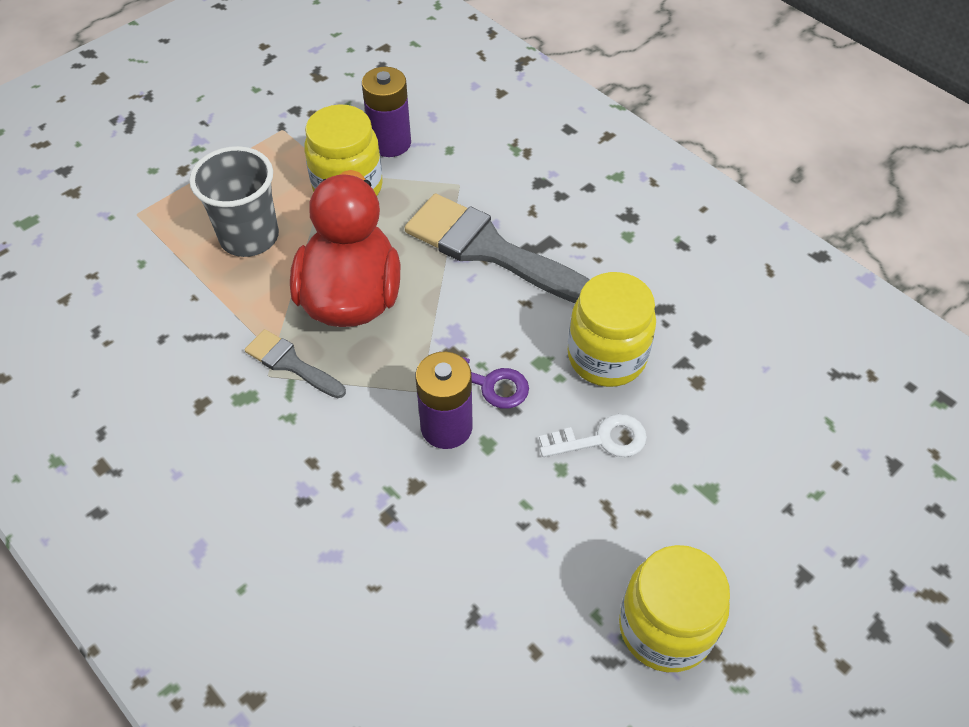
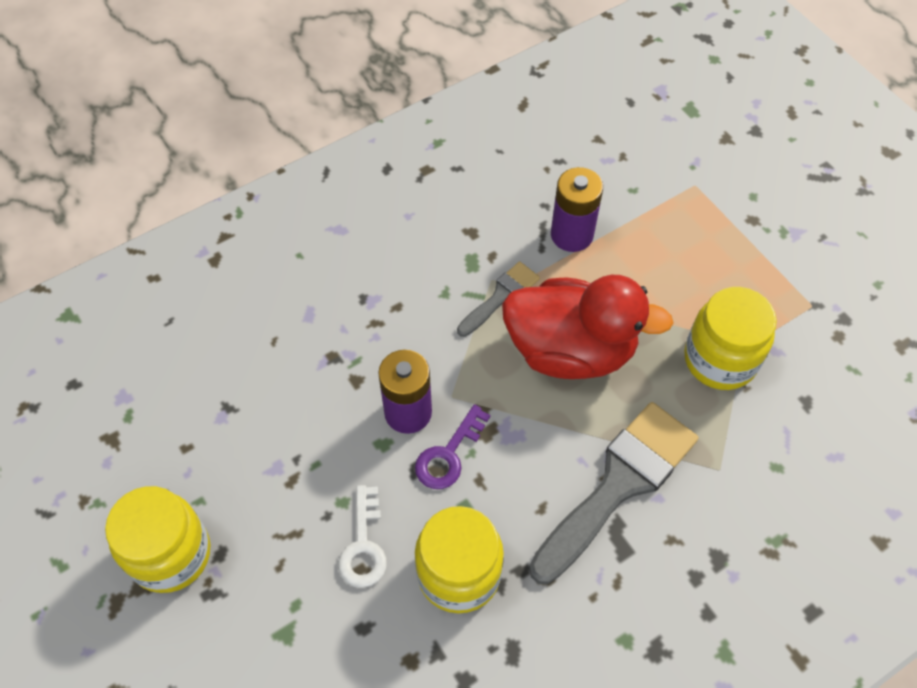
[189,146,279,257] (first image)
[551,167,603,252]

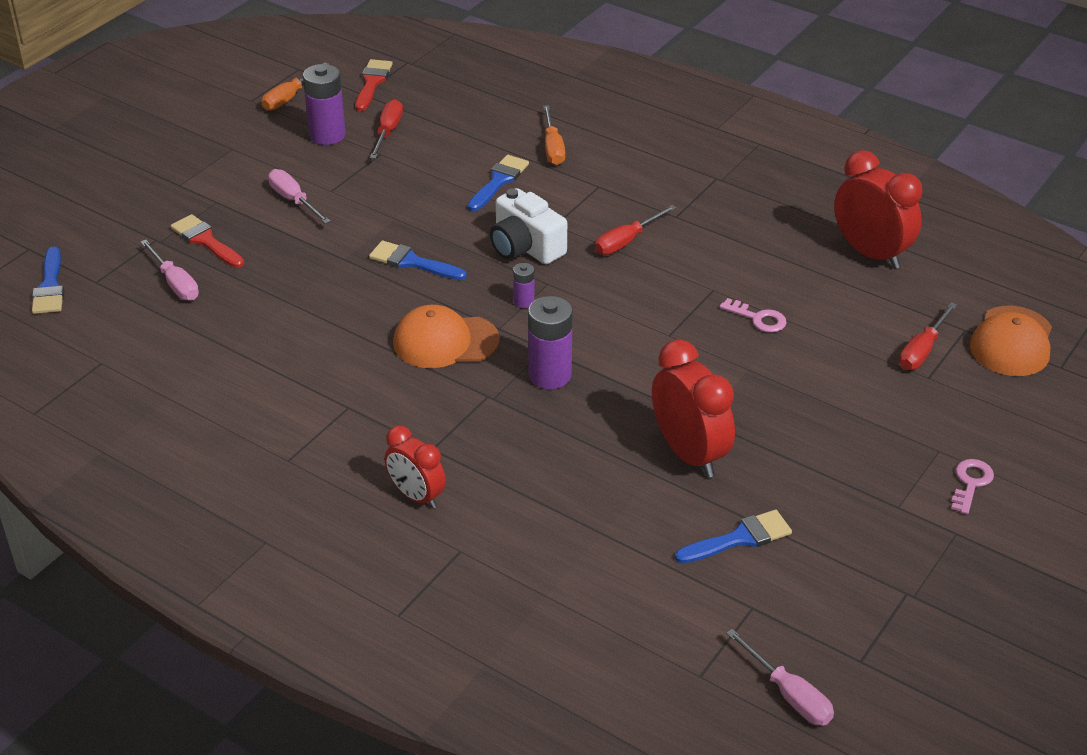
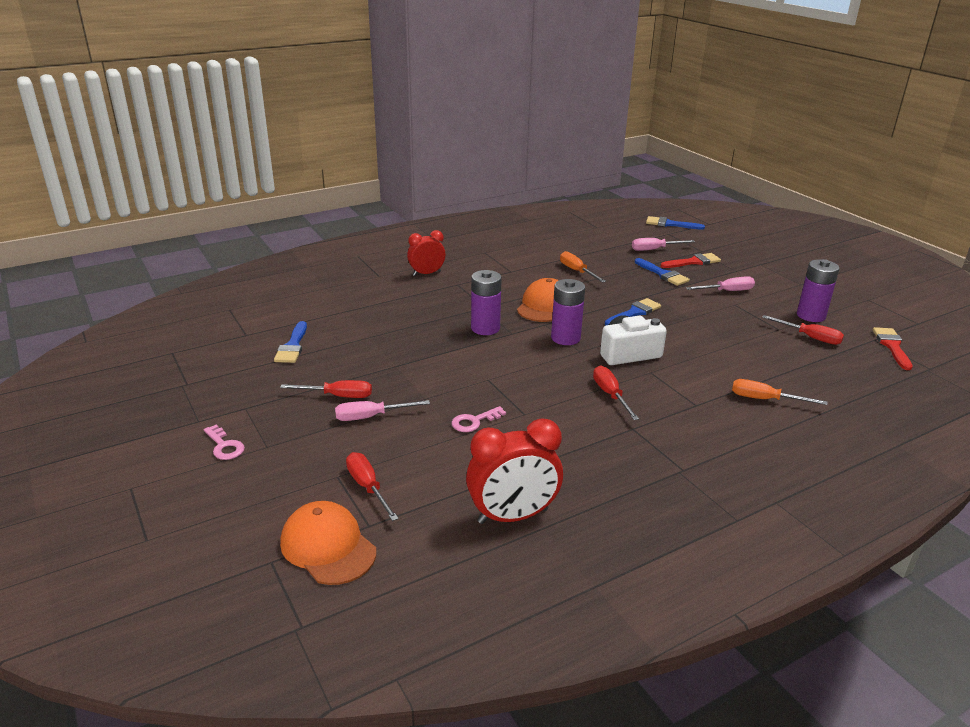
[560,251,606,283]
[872,327,913,370]
[635,258,690,286]
[551,279,585,345]
[652,339,735,478] (first image)
[335,400,430,421]
[280,380,372,398]

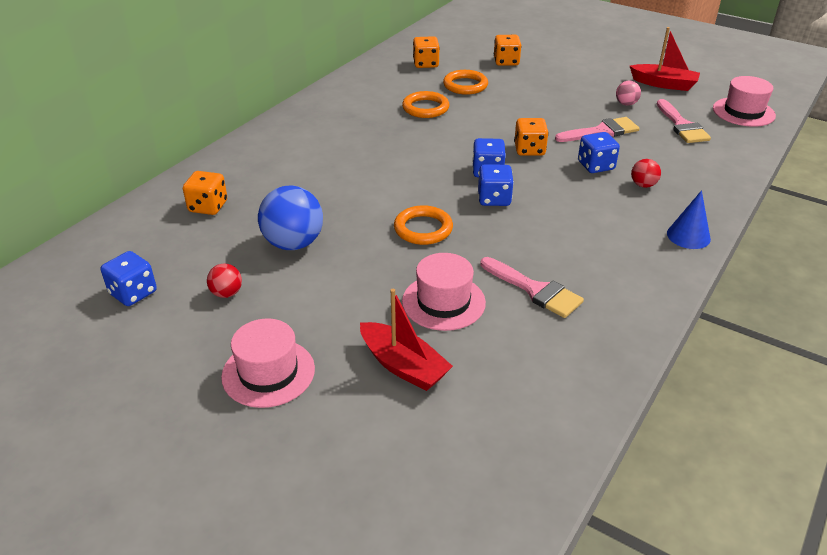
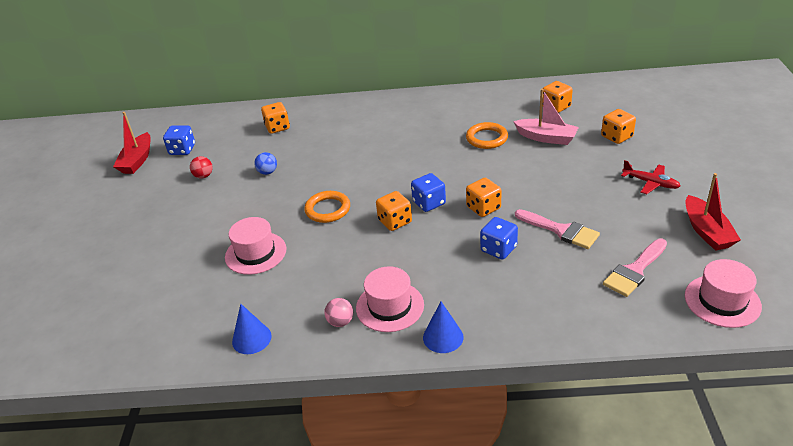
[356,266,424,332]
[254,152,277,175]
[113,112,151,174]
[513,89,579,145]
[376,191,412,231]
[481,257,584,318] (first image)
[324,298,353,327]
[631,159,661,188] (first image)
[232,304,272,354]
[621,160,680,194]

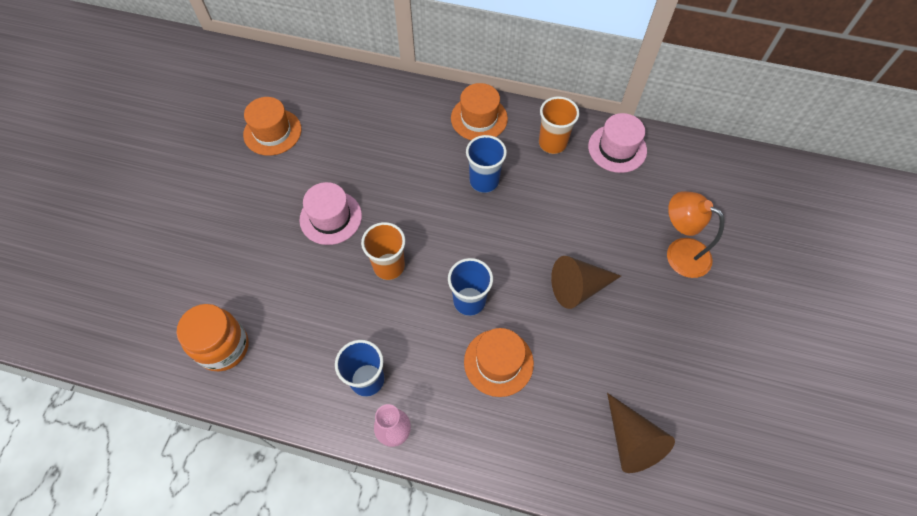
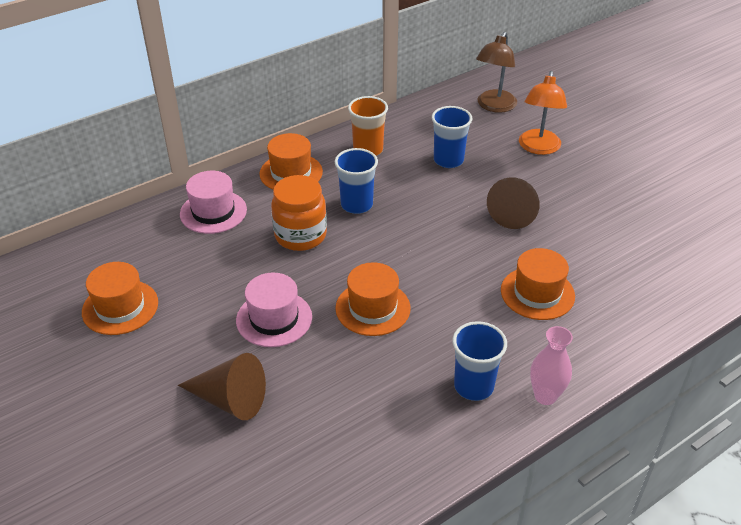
[271,175,327,251]
[335,262,411,336]
[432,106,472,168]
[180,171,247,234]
[178,353,266,420]
[519,71,567,155]
[476,32,517,113]

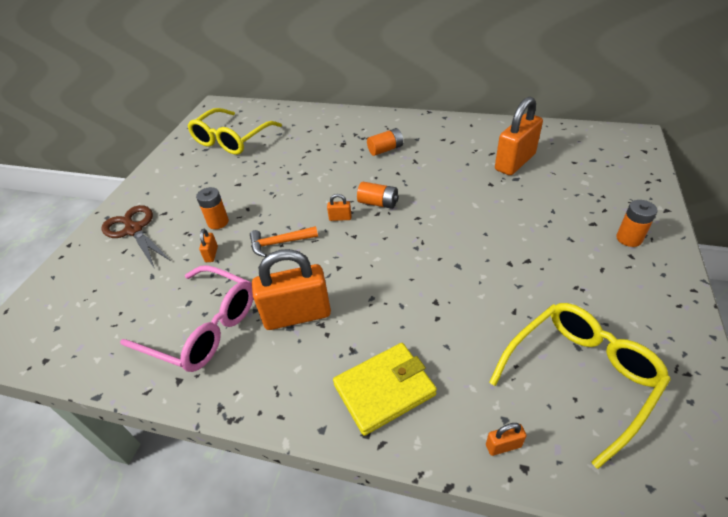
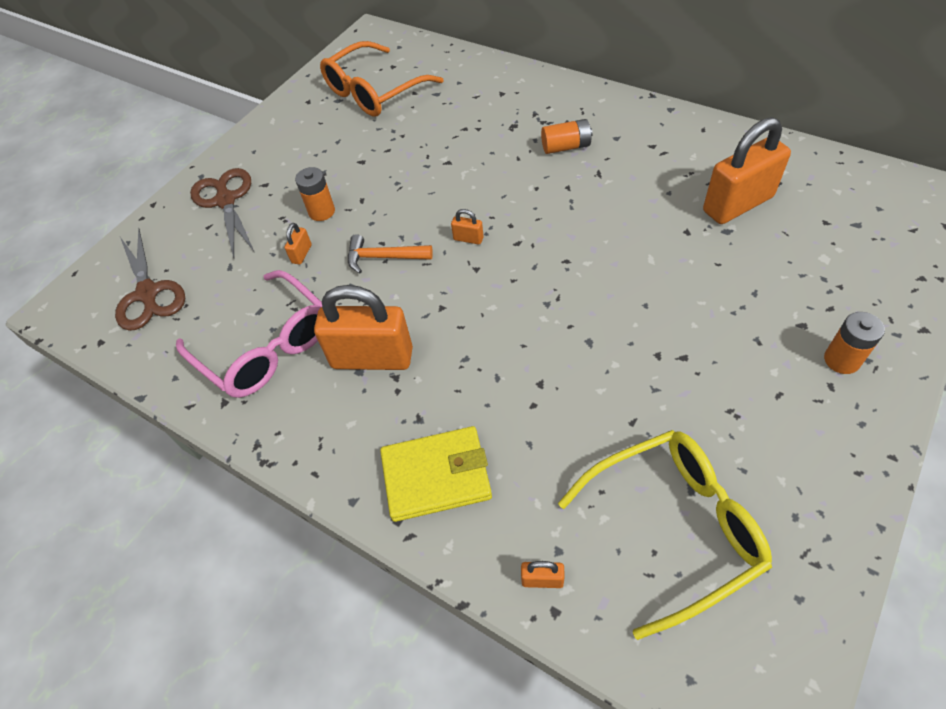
[320,41,443,117]
[357,182,399,209] (first image)
[115,228,185,331]

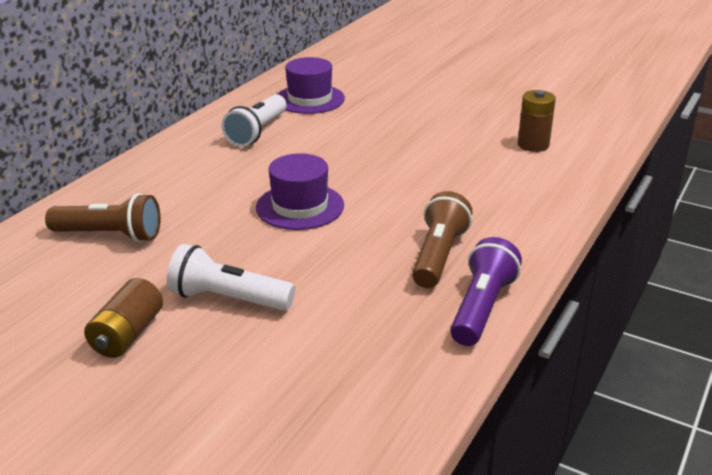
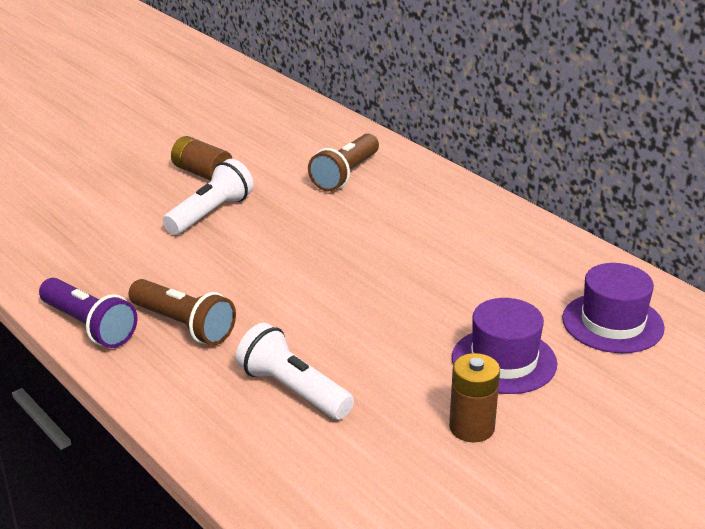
[236,323,354,420]
[452,298,557,394]
[449,353,500,442]

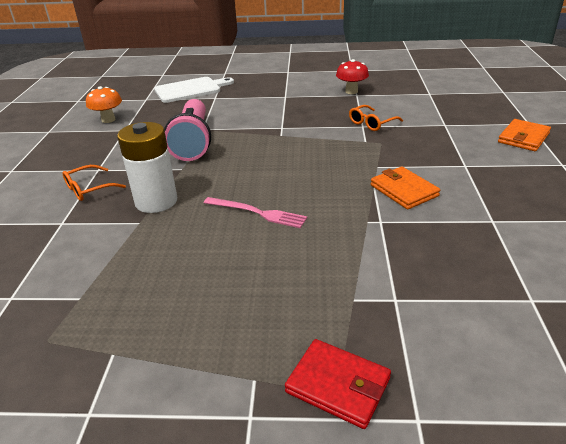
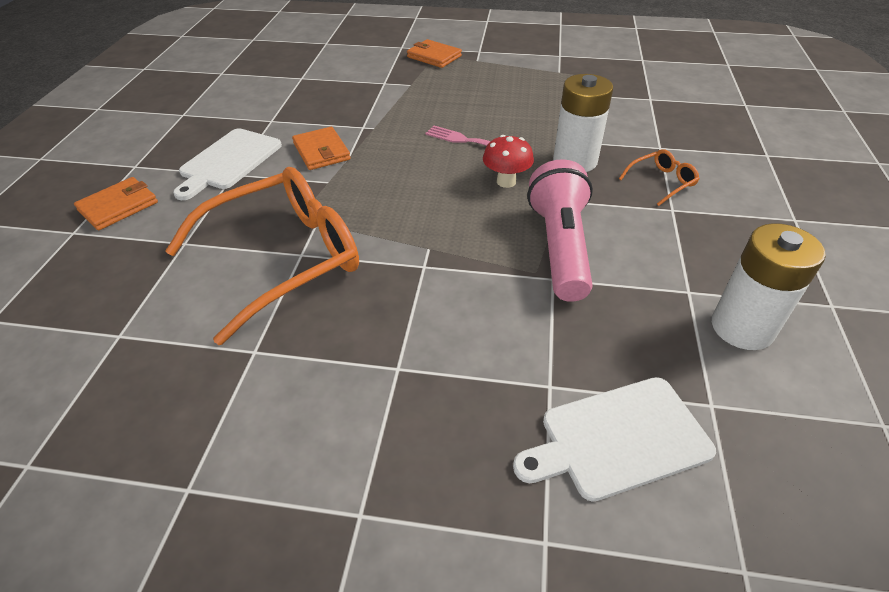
[712,223,826,350]
[407,39,462,68]
[483,135,534,188]
[165,167,359,345]
[173,128,282,200]

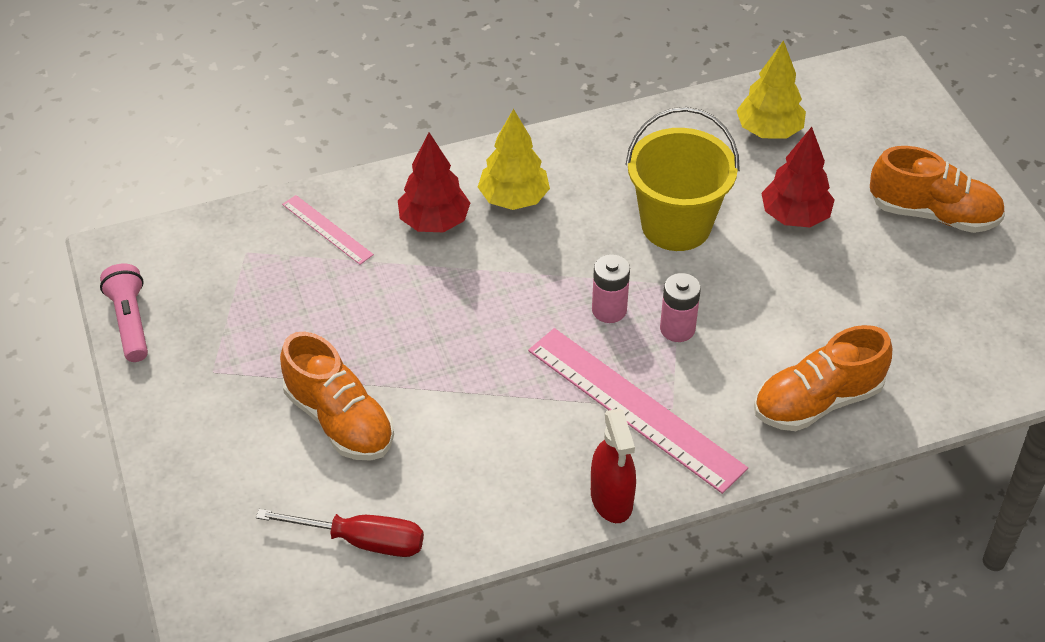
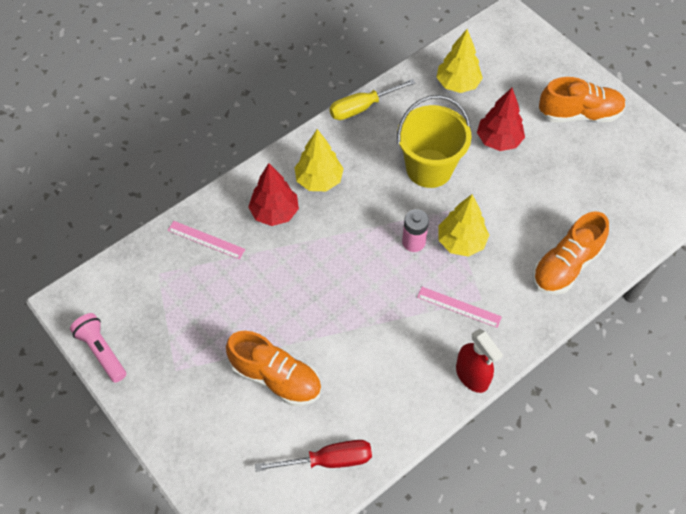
[417,287,502,328]
[438,194,489,257]
[330,79,415,120]

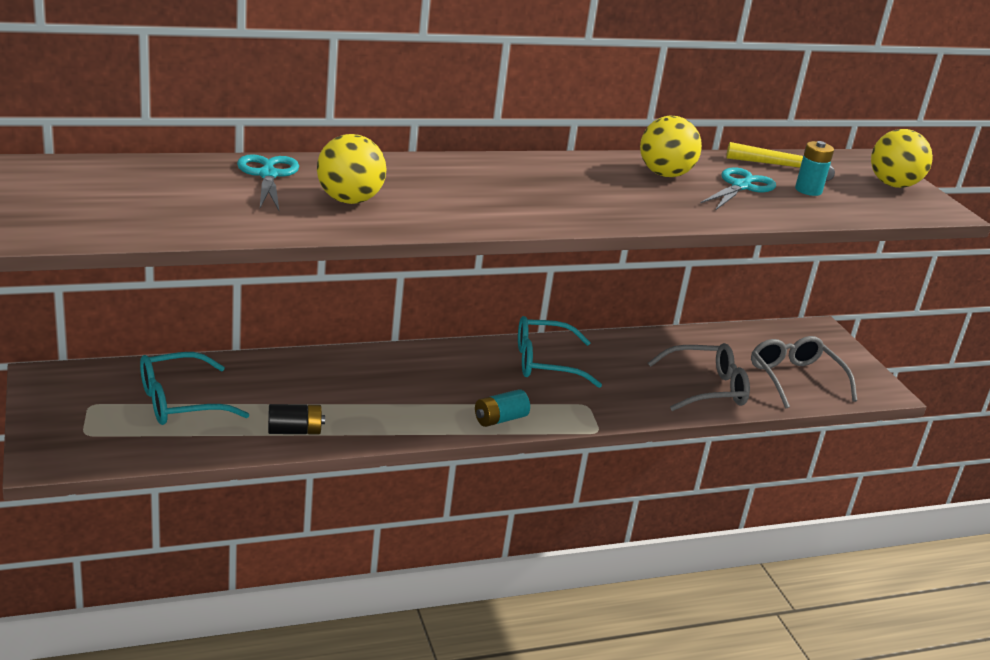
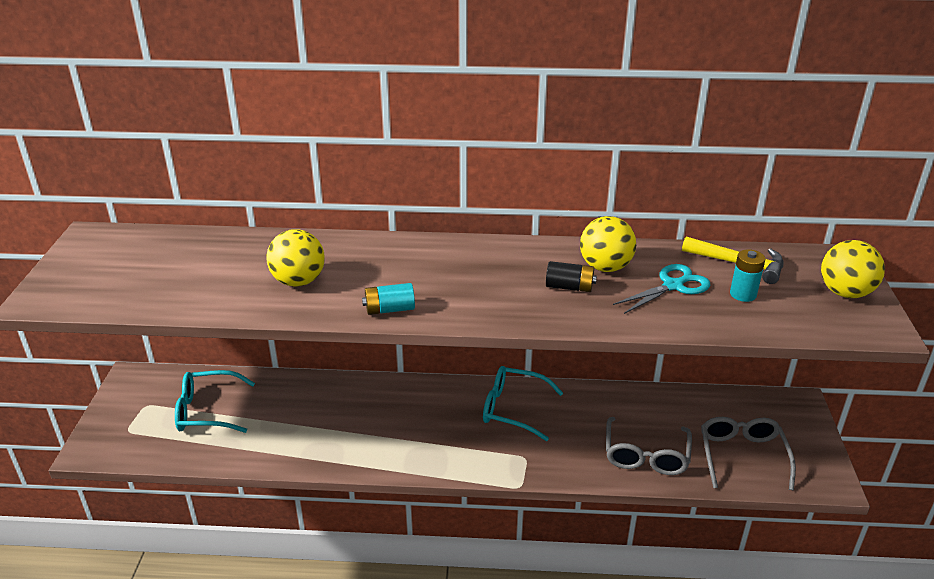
[237,154,299,211] (first image)
[546,261,597,292]
[362,283,415,315]
[606,417,692,475]

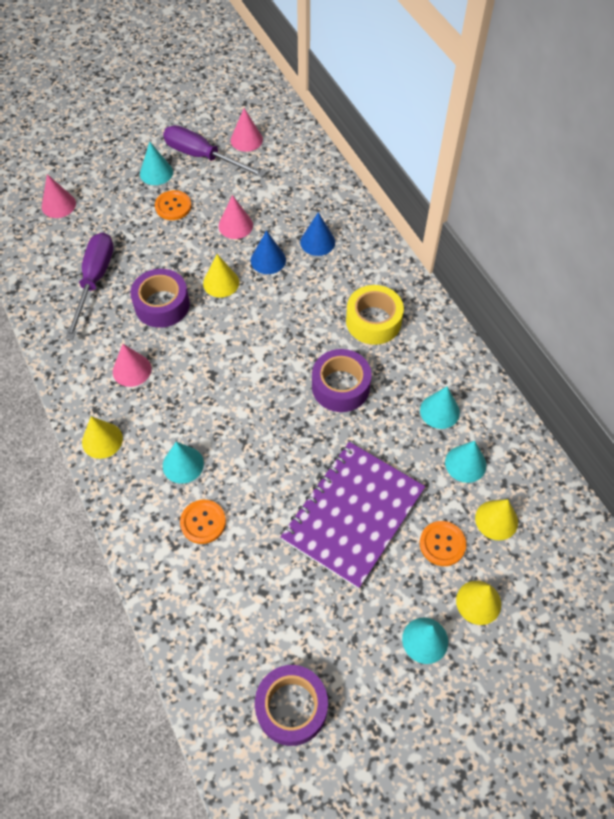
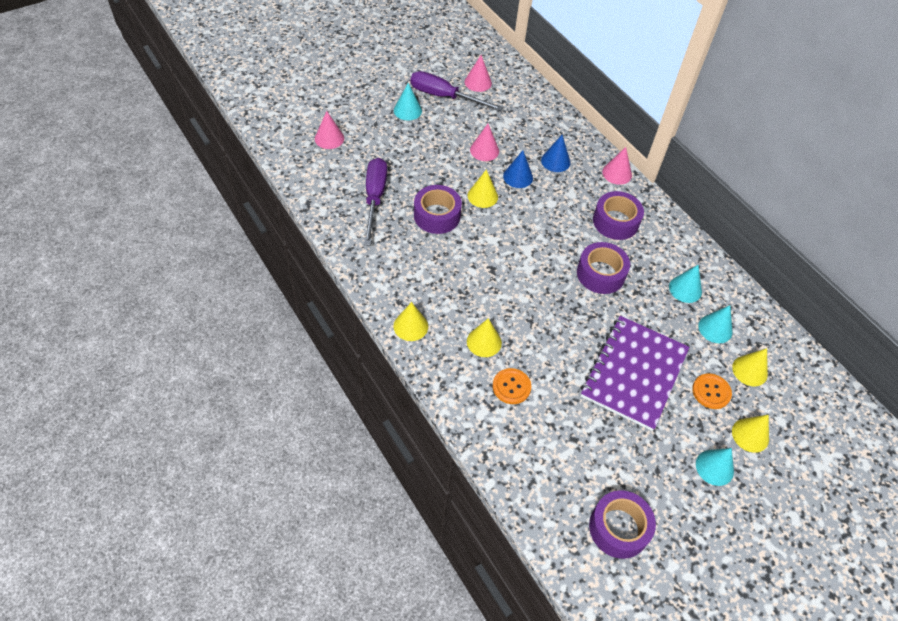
[602,147,632,185]
[155,190,192,220] (first image)
[467,318,502,357]
[593,191,644,240]

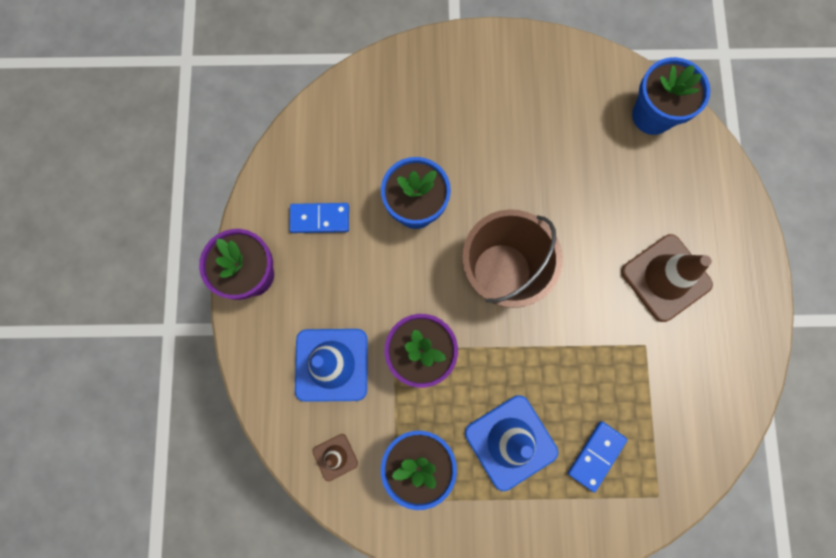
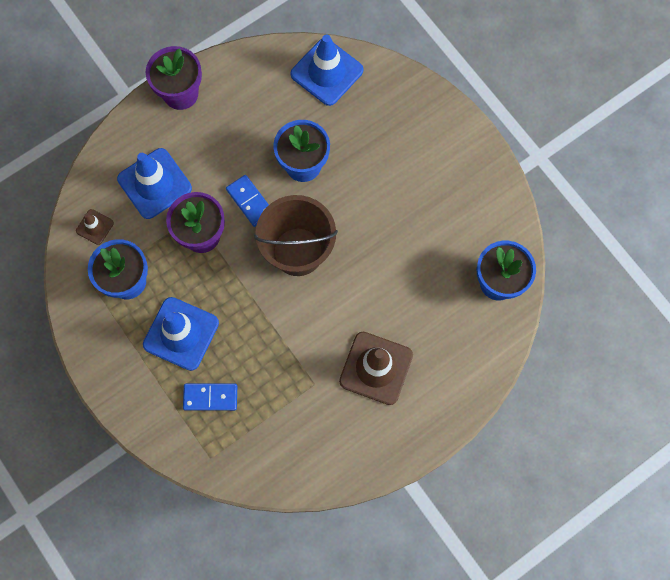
[226,175,269,227]
[290,35,364,106]

